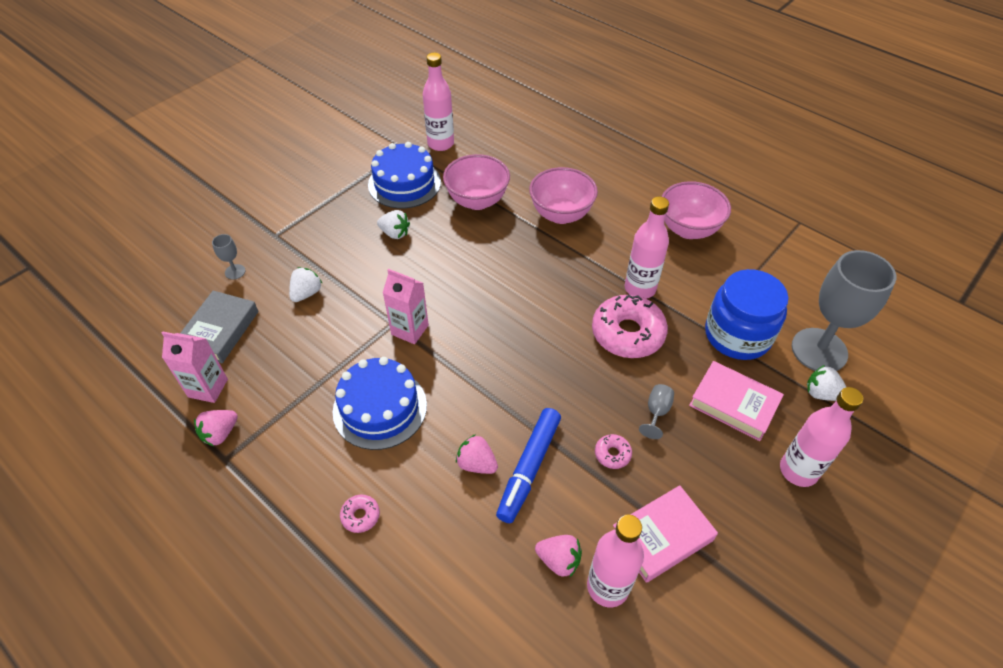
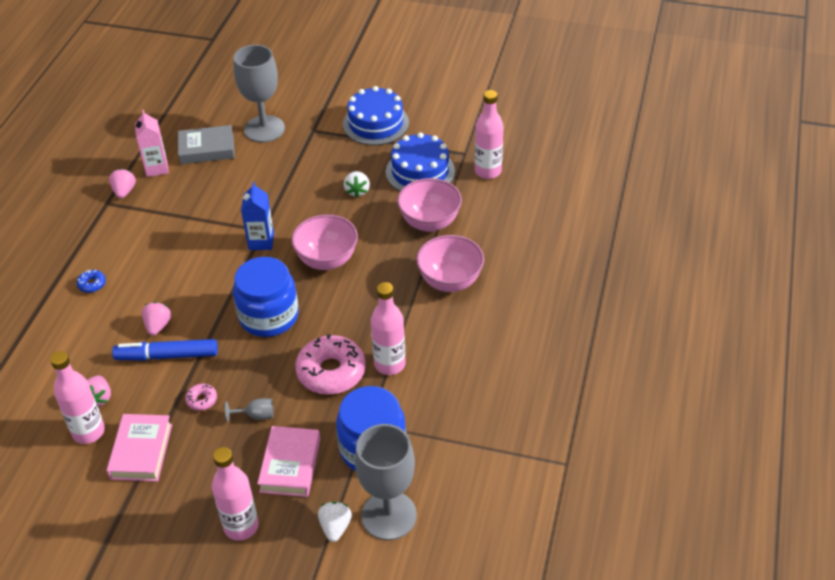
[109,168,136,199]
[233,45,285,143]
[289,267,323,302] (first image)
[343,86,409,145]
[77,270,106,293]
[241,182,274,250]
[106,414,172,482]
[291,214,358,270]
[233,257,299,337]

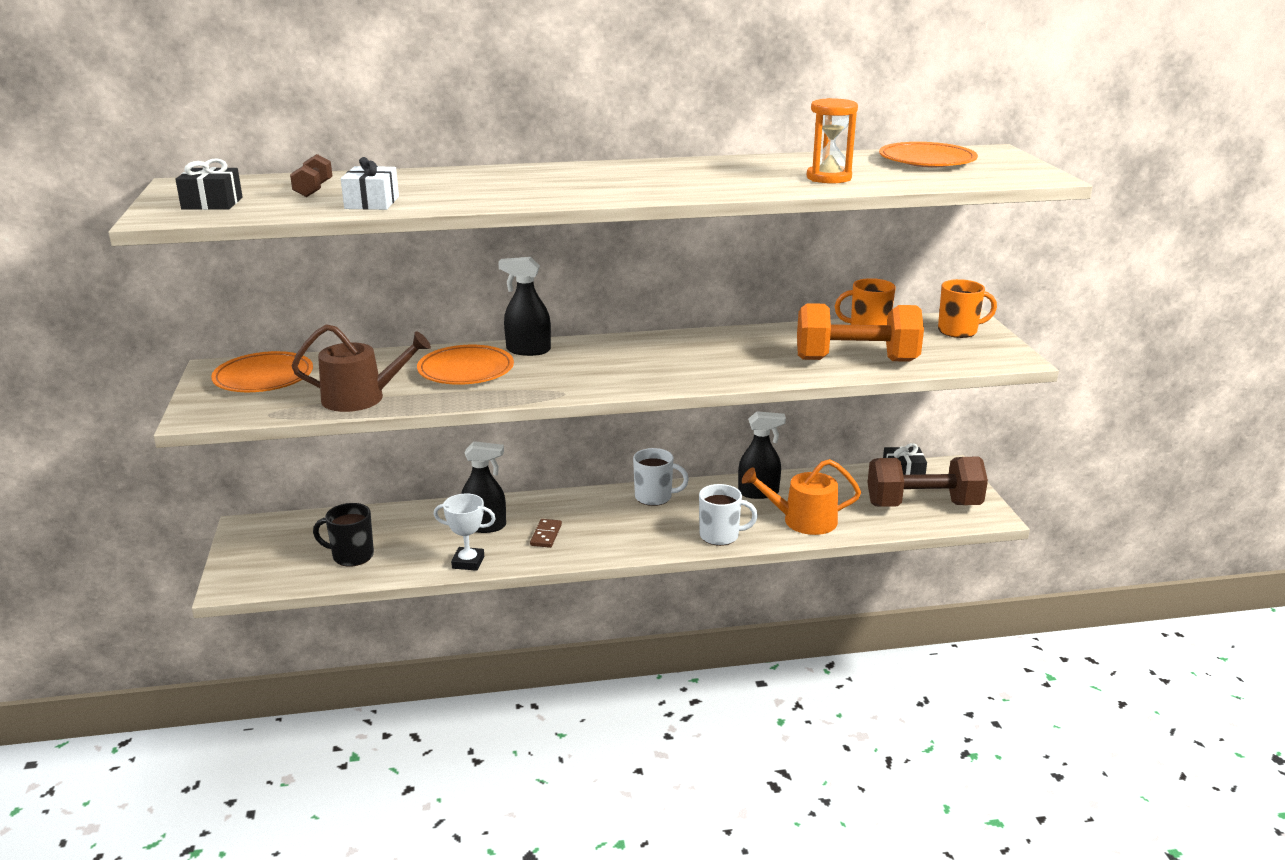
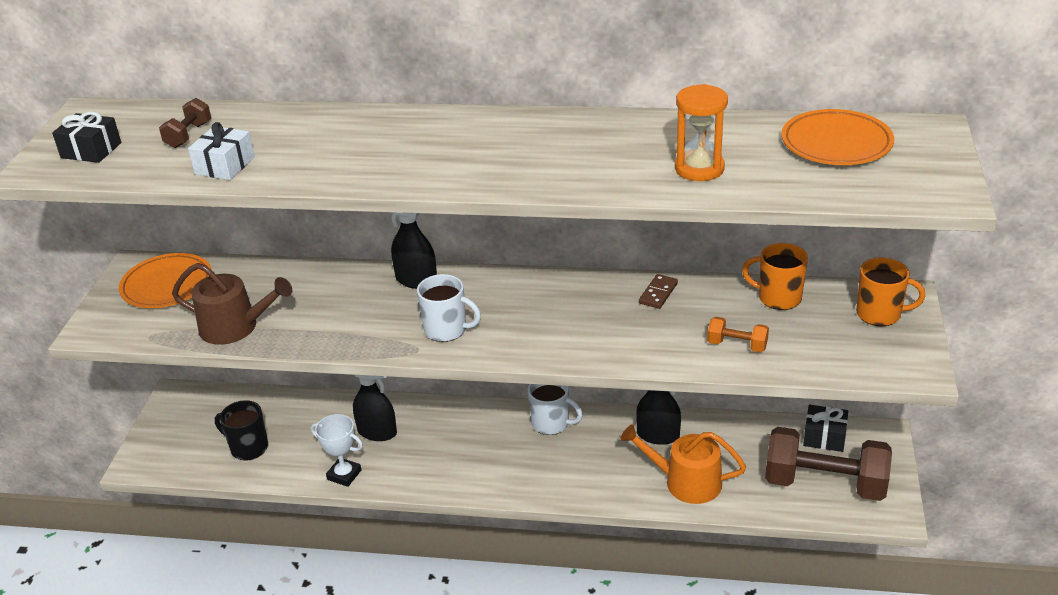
[417,345,514,385] (first image)
[639,274,678,309]
[417,274,481,342]
[707,317,769,352]

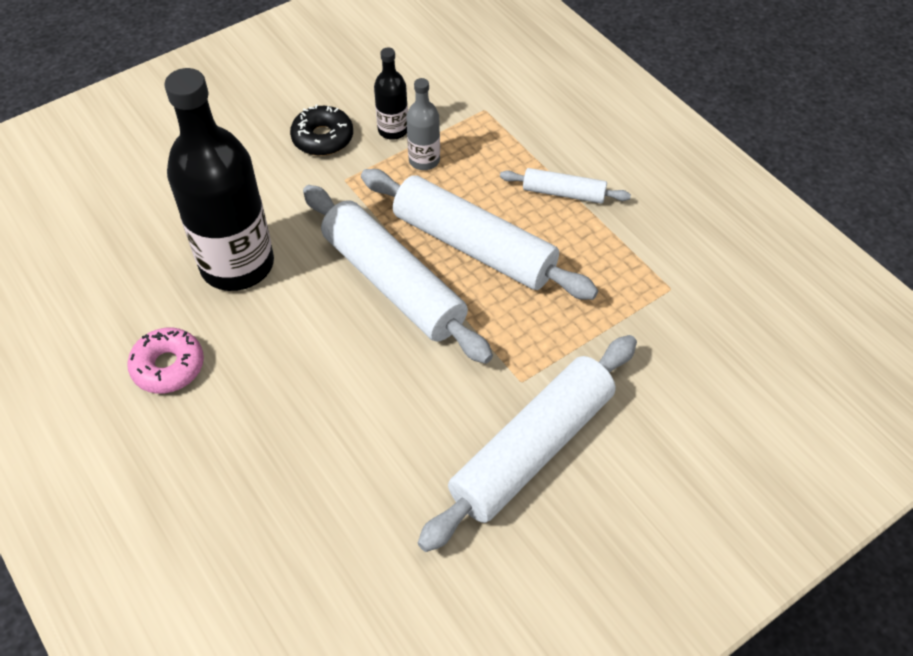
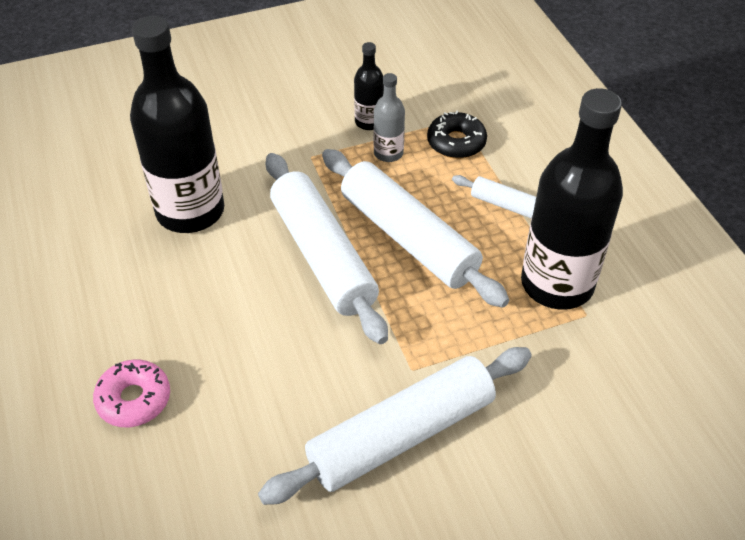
[93,359,170,427]
[427,111,487,158]
[521,88,623,310]

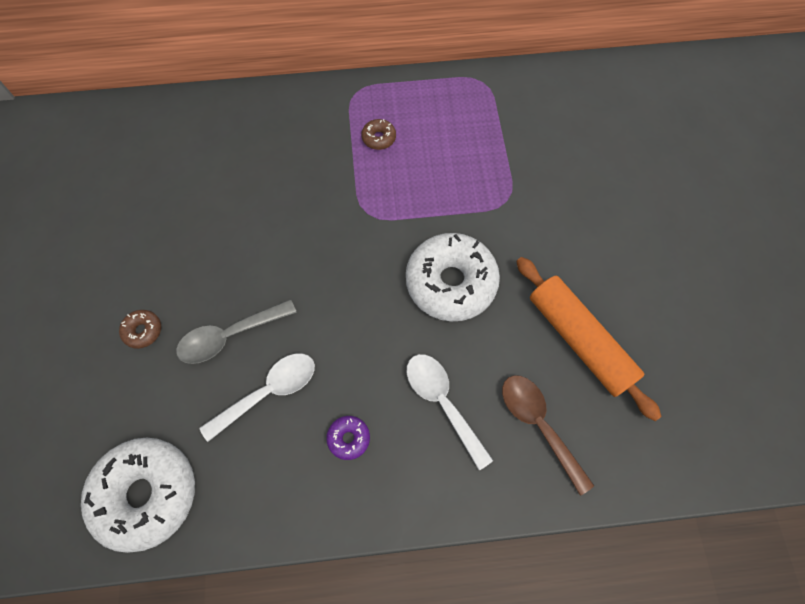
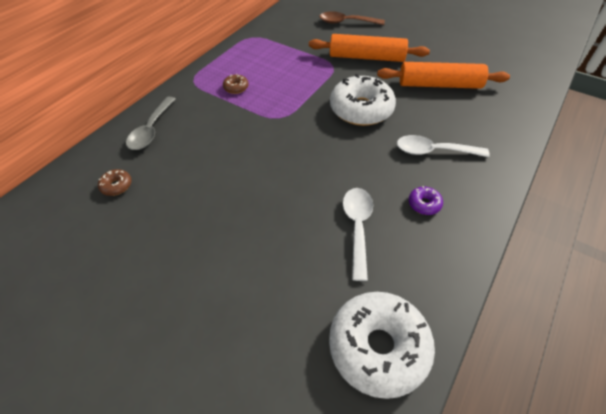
[98,169,132,196]
[126,97,176,150]
[320,12,385,25]
[309,34,430,62]

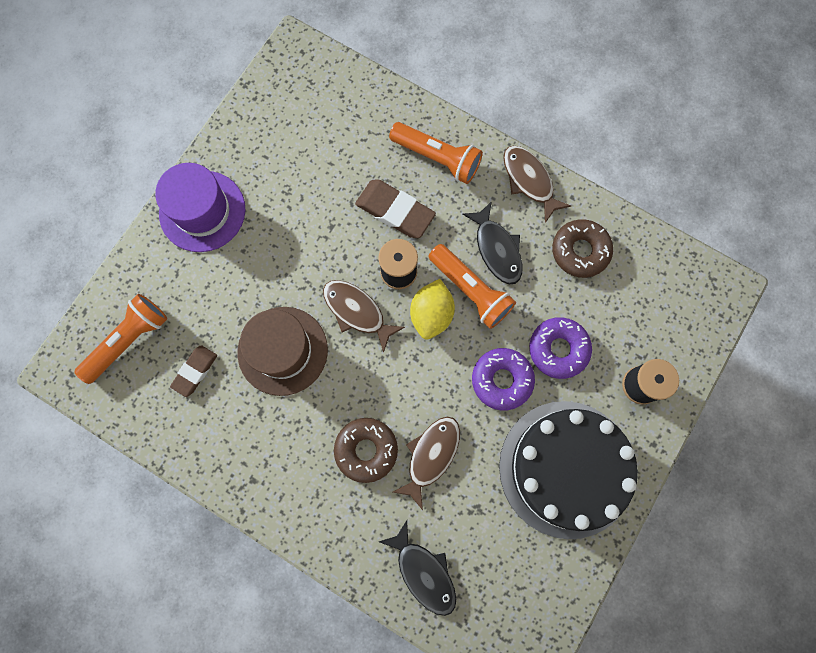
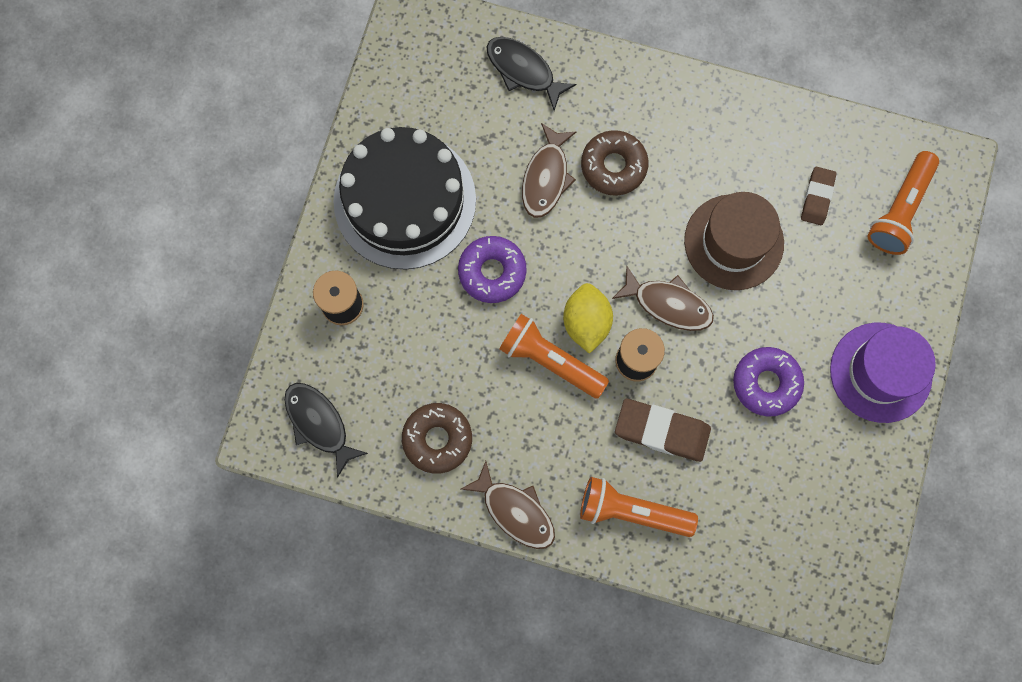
[284,383,368,478]
[733,347,804,417]

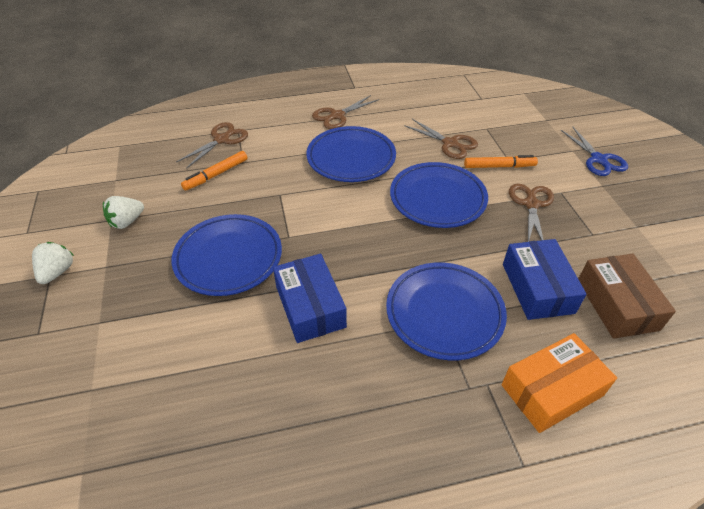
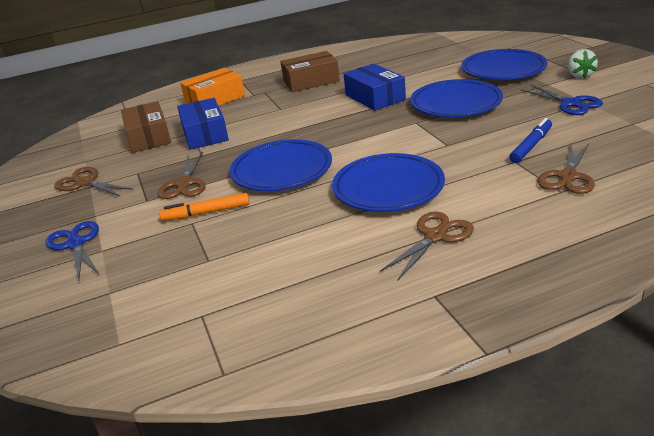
[520,84,603,115]
[509,118,552,163]
[461,49,547,80]
[54,167,133,196]
[280,51,340,92]

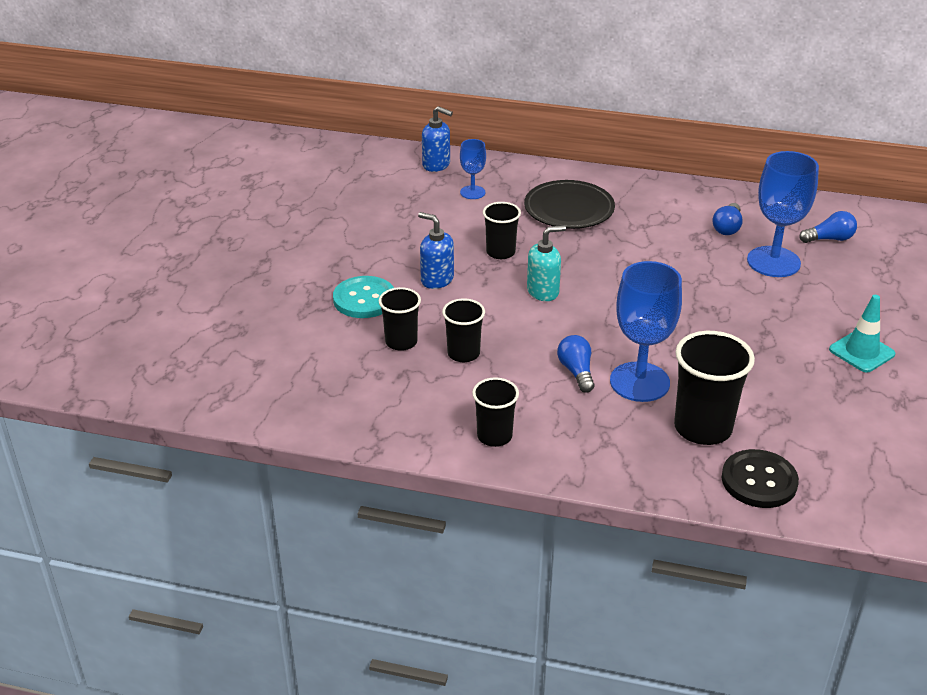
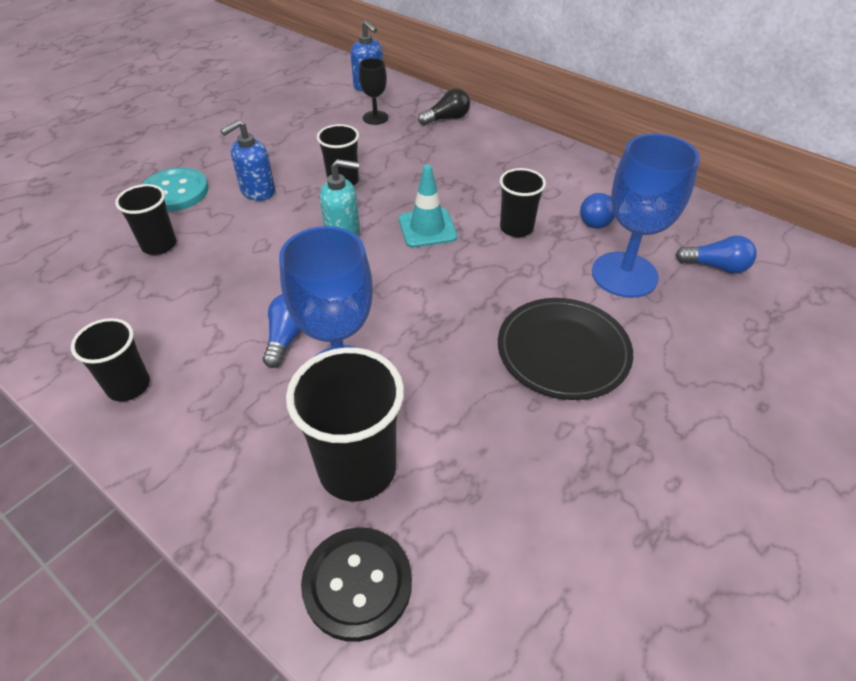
[220,120,275,201]
[499,168,546,237]
[359,58,388,125]
[498,298,633,400]
[399,165,457,248]
[418,88,470,125]

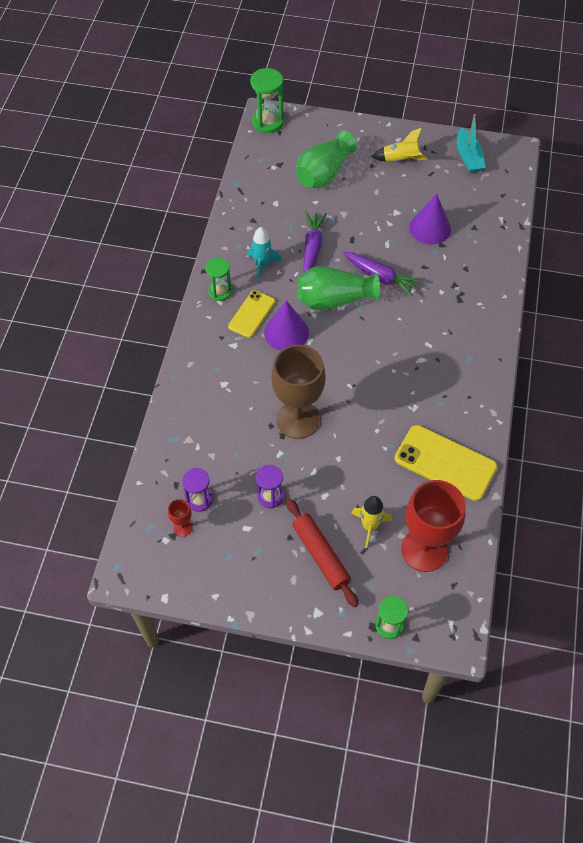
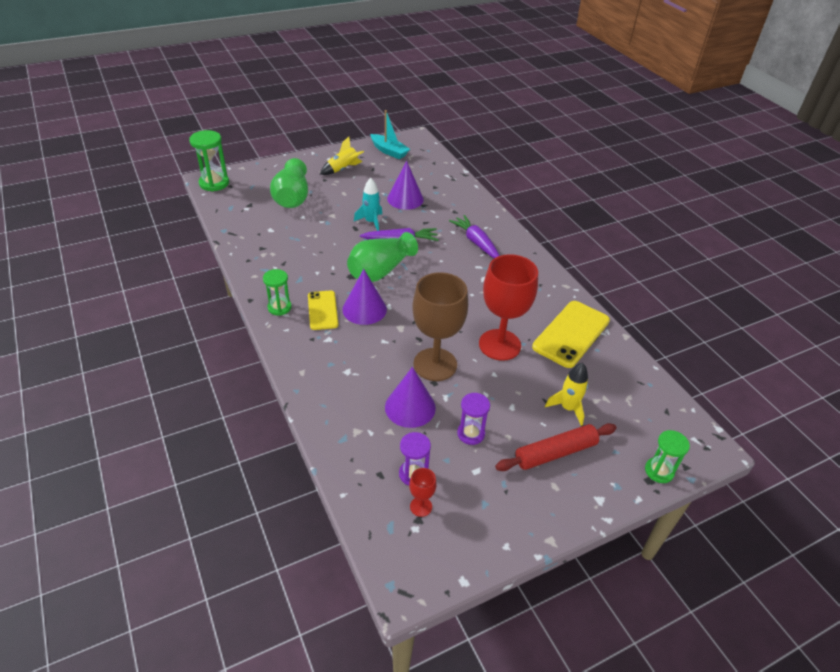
[354,178,382,231]
[495,423,617,471]
[449,215,500,258]
[532,301,610,368]
[479,254,538,361]
[385,367,436,428]

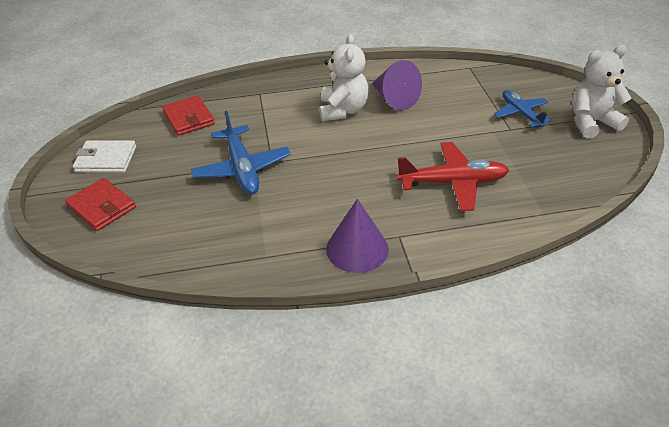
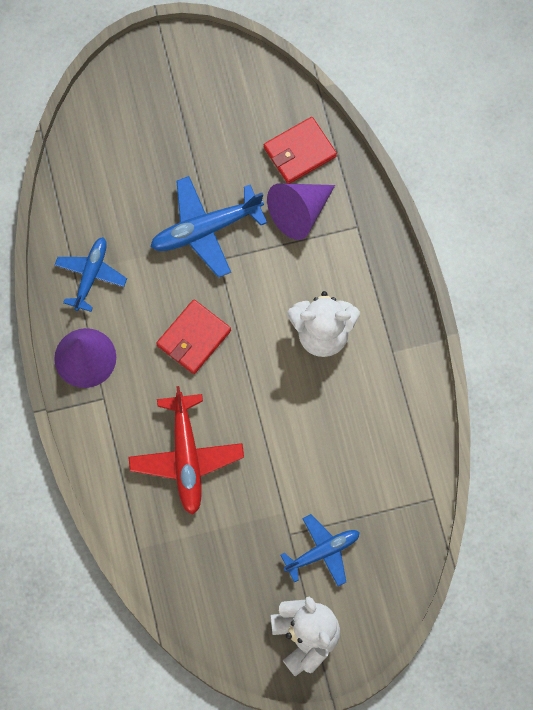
[156,300,231,374]
[73,140,136,173] (first image)
[267,183,335,240]
[55,237,127,312]

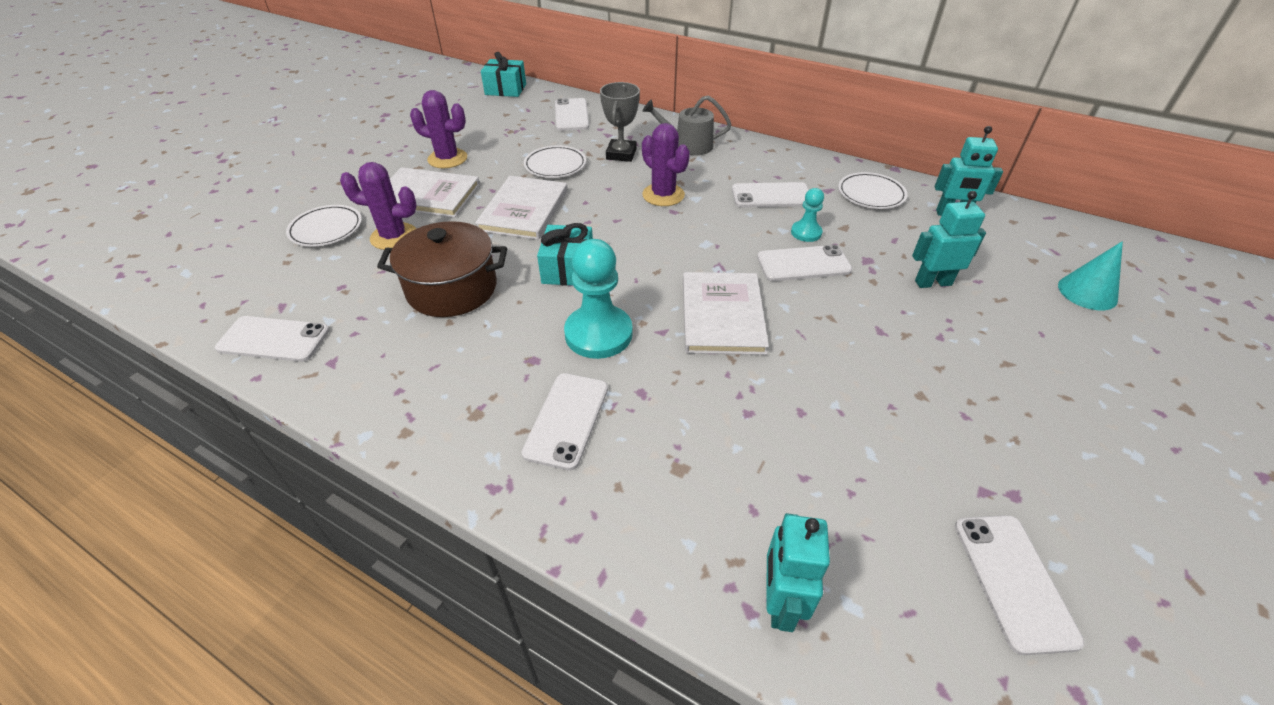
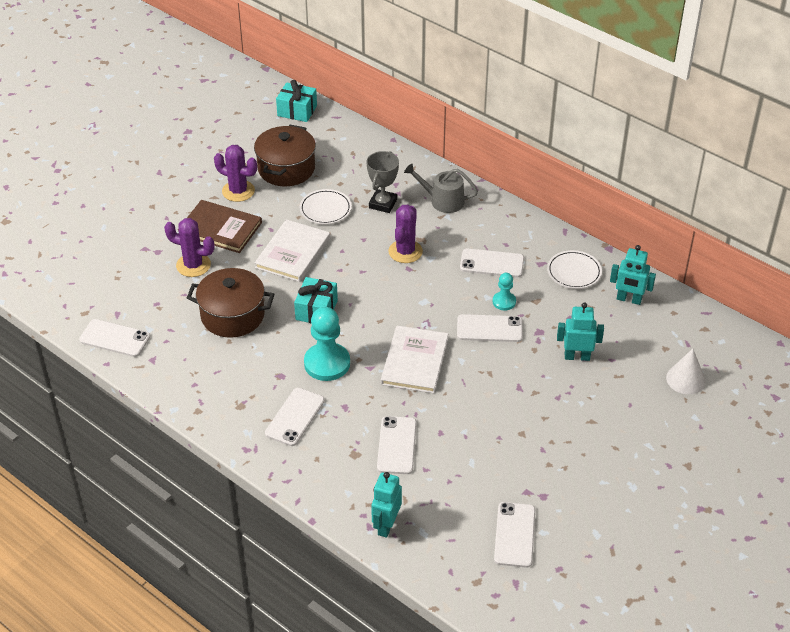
[286,205,362,247] (first image)
[178,200,262,253]
[377,416,417,474]
[388,205,423,263]
[666,349,706,394]
[254,125,316,186]

